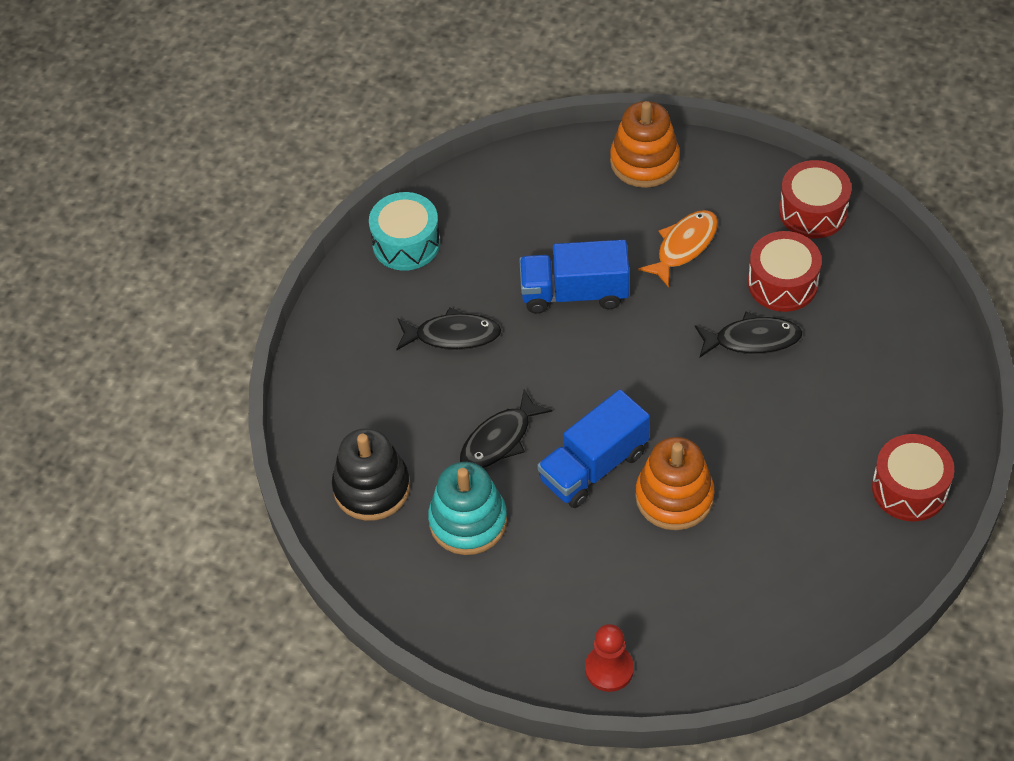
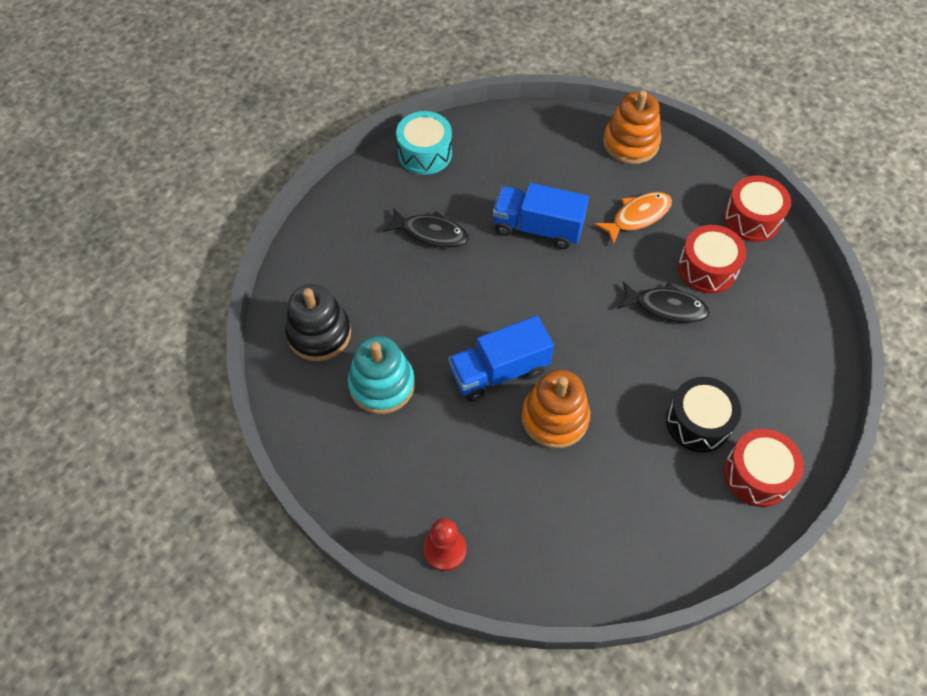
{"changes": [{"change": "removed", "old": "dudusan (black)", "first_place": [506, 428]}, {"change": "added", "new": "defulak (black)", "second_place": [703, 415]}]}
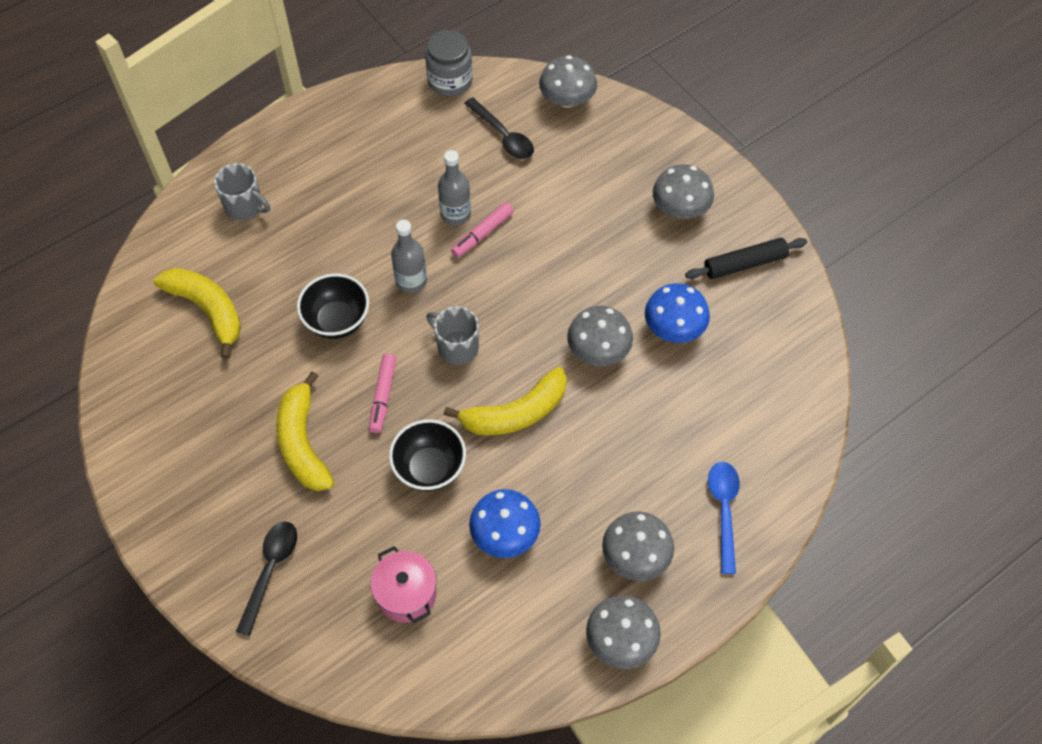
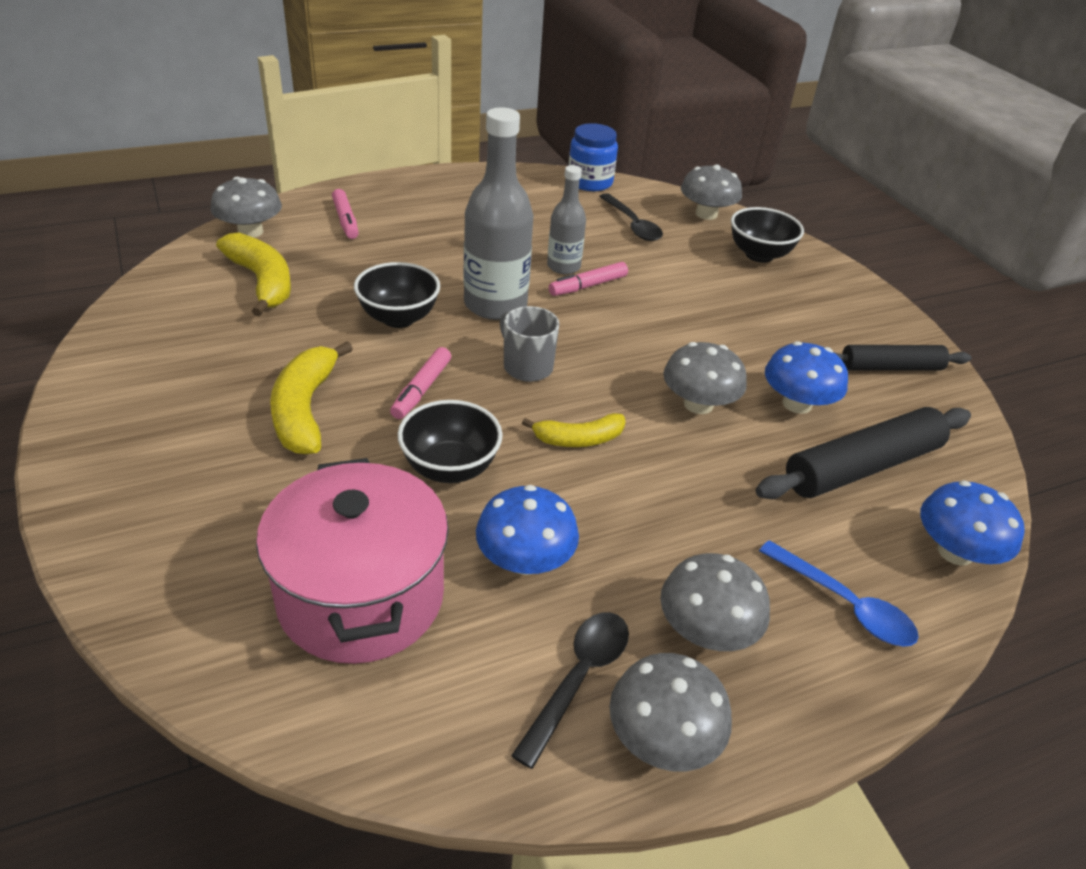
{"changes": [{"change": "replaced", "old": "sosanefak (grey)", "new": "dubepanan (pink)", "first_place": [242, 191], "second_place": [345, 214]}, {"change": "moved", "old": "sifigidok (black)", "first_place": [266, 579], "second_place": [570, 690]}, {"change": "resized", "old": "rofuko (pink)", "first_place": [403, 584], "second_place": [352, 561], "factor": 1.83}, {"change": "resized", "old": "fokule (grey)", "first_place": [409, 256], "second_place": [498, 213], "factor": 1.74}, {"change": "recoloured", "old": "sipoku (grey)", "new": "sipoku (blue)", "first_place": [449, 63], "second_place": [593, 157]}, {"change": "resized", "old": "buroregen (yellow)", "first_place": [505, 401], "second_place": [574, 430], "factor": 0.63}, {"change": "moved", "old": "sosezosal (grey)", "first_place": [683, 191], "second_place": [246, 207]}, {"change": "turned", "old": "sifigidok (blue)", "first_place": [724, 518], "second_place": [839, 593], "degrees": 120}, {"change": "added", "new": "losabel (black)", "second_place": [767, 235]}, {"change": "added", "new": "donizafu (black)", "second_place": [863, 453]}, {"change": "added", "new": "sosezosal (blue)", "second_place": [972, 523]}]}
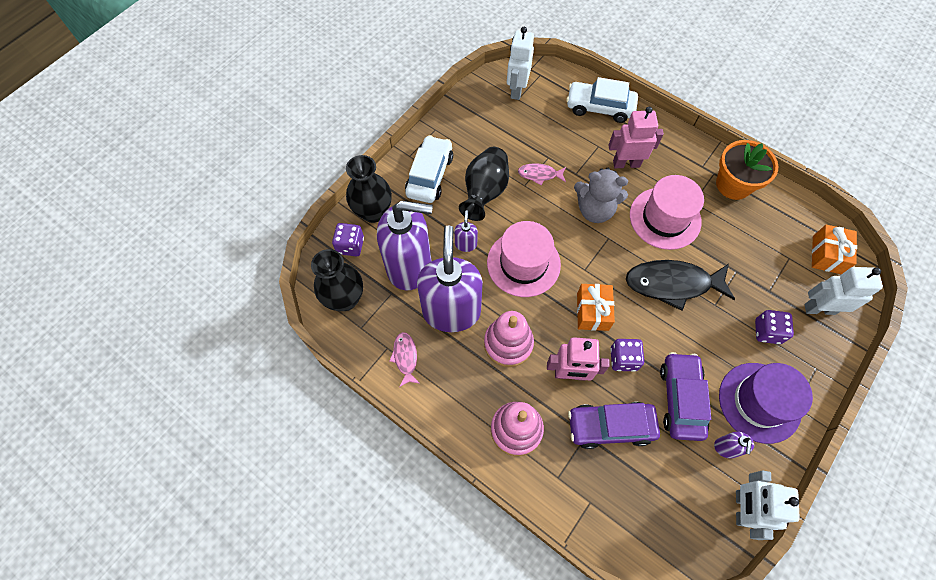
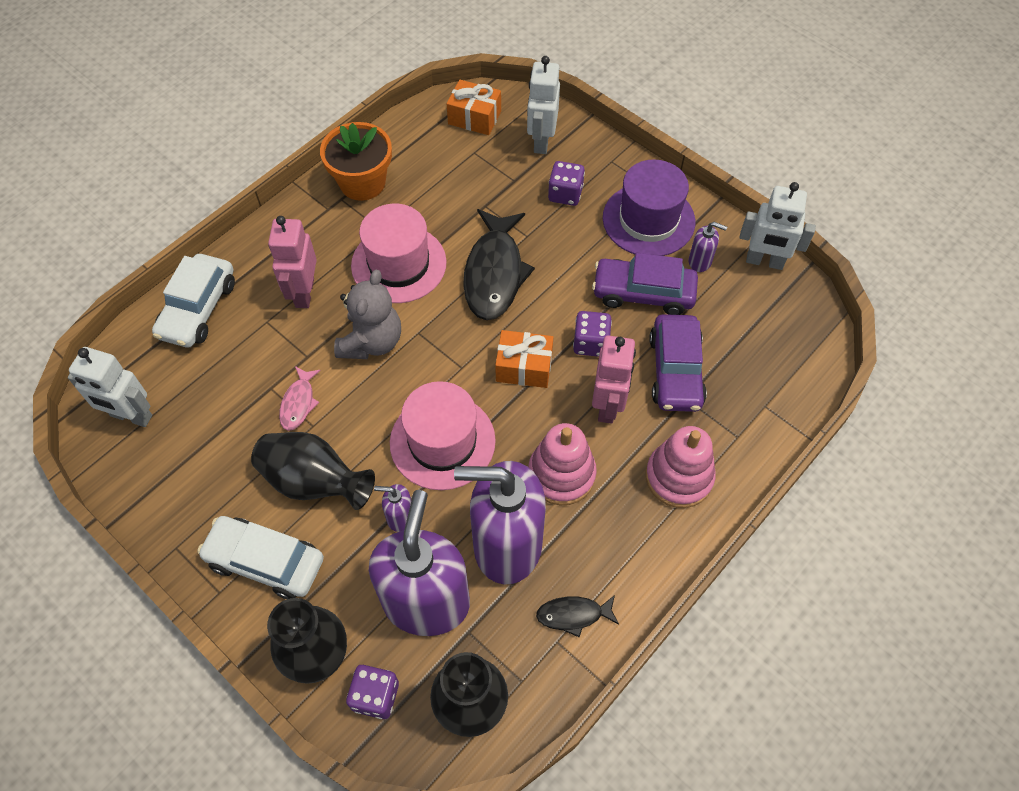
{"changes": [{"change": "recoloured", "old": "dudusan (pink)", "new": "dudusan (black)", "first_place": [404, 359], "second_place": [577, 616]}]}
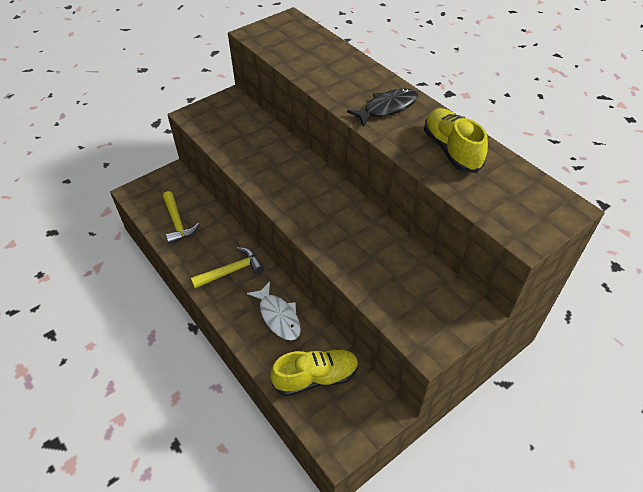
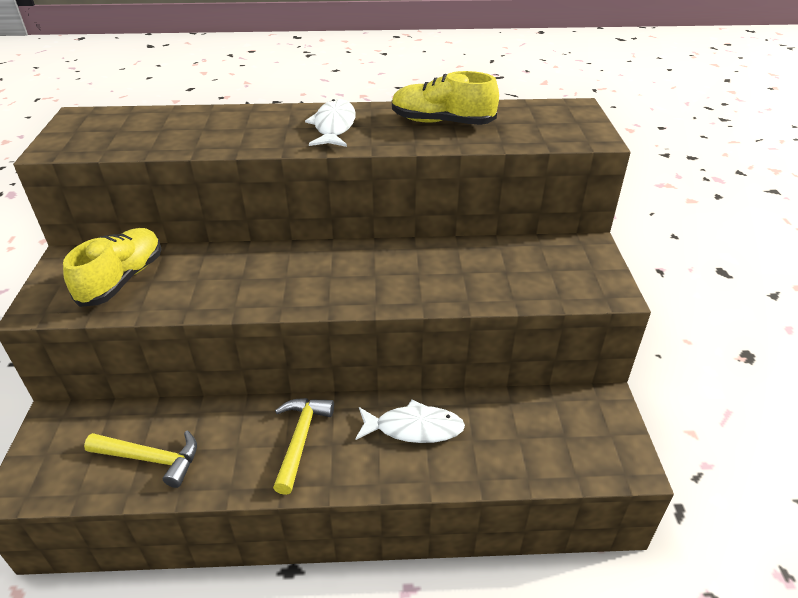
{"changes": [{"change": "moved", "old": "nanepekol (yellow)", "first_place": [315, 372], "second_place": [112, 267]}, {"change": "recoloured", "old": "dudusan (black)", "new": "dudusan (white)", "first_place": [382, 107], "second_place": [330, 123]}]}
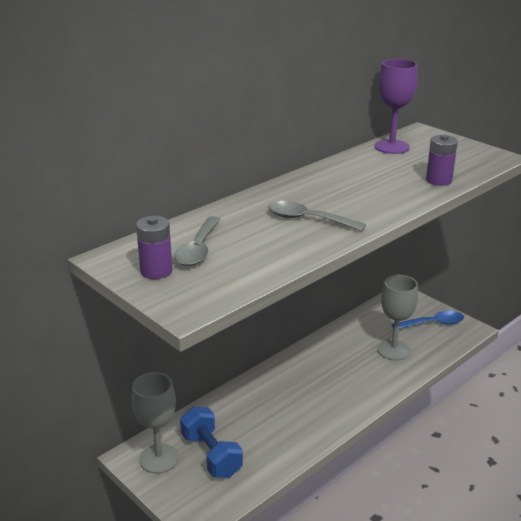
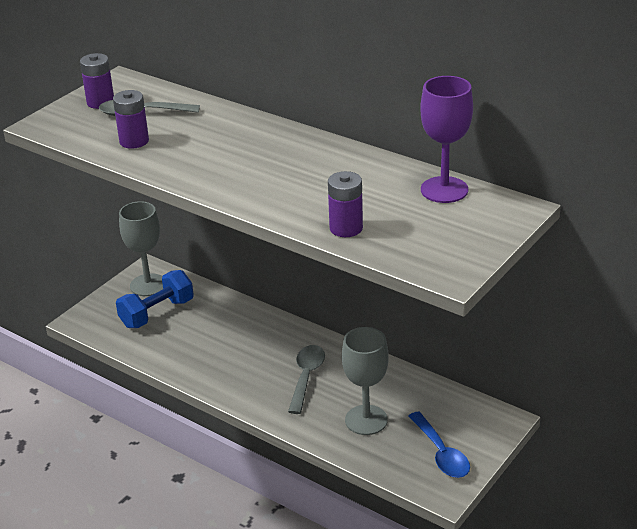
{"changes": [{"change": "moved", "old": "sifigidok (grey)", "first_place": [317, 216], "second_place": [306, 379]}, {"change": "added", "new": "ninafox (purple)", "second_place": [131, 119]}]}
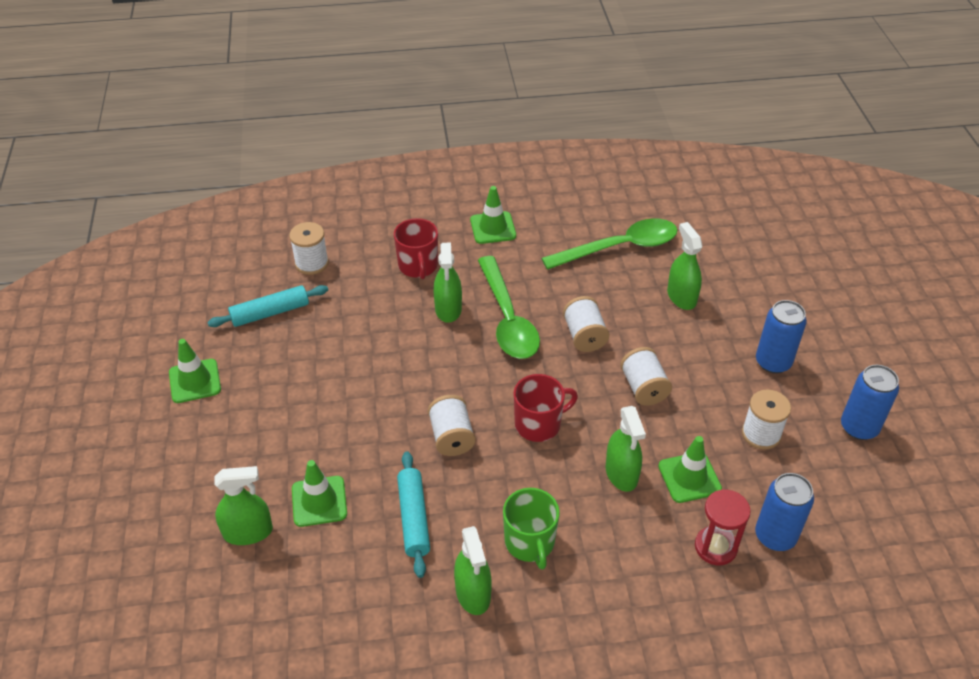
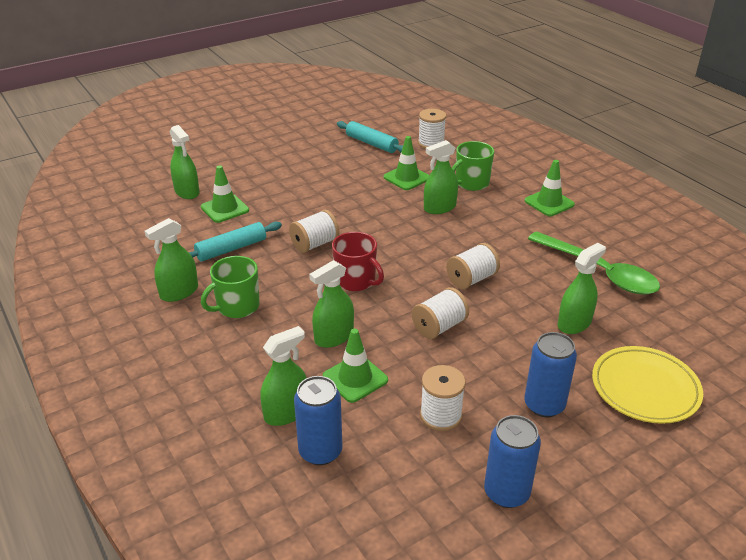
{"changes": [{"change": "moved", "old": "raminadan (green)", "first_place": [195, 371], "second_place": [406, 163]}, {"change": "recoloured", "old": "sosanefak (red)", "new": "sosanefak (green)", "first_place": [416, 248], "second_place": [473, 166]}, {"change": "removed", "old": "sifigidok (green)", "first_place": [509, 307]}, {"change": "replaced", "old": "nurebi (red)", "new": "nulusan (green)", "first_place": [723, 527], "second_place": [283, 376]}, {"change": "added", "new": "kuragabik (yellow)", "second_place": [647, 385]}]}
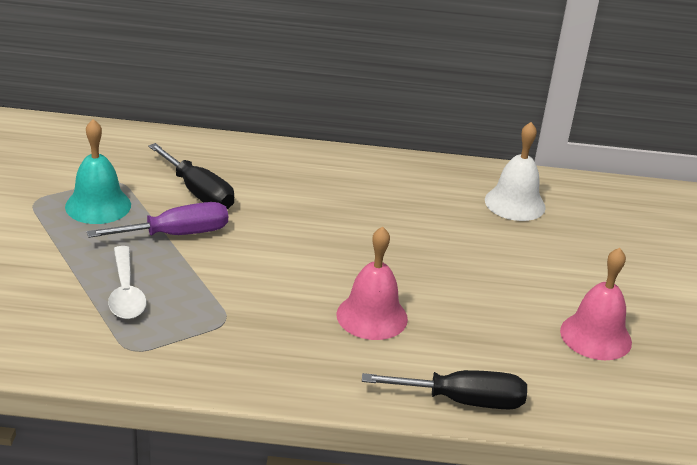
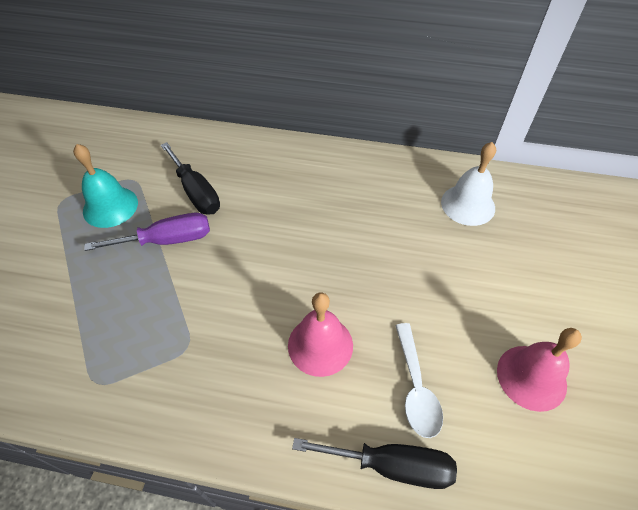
{"changes": [{"change": "moved", "old": "sifigidok (white)", "first_place": [127, 282], "second_place": [419, 380]}]}
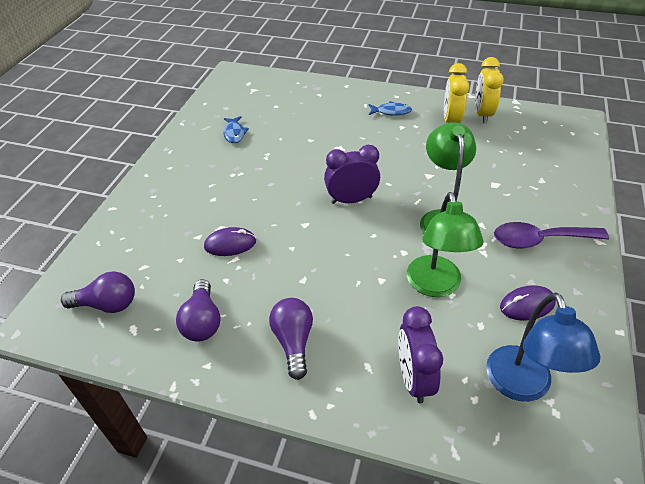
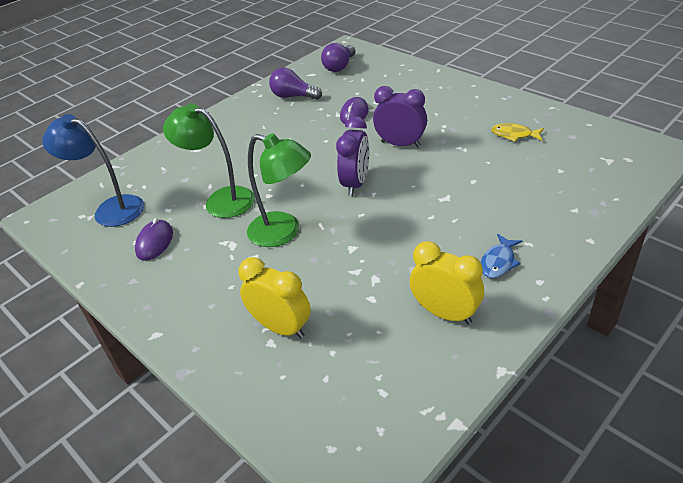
{"changes": [{"change": "recoloured", "old": "dudusan (blue)", "new": "dudusan (yellow)", "first_place": [236, 129], "second_place": [517, 132]}, {"change": "removed", "old": "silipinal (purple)", "first_place": [291, 339]}, {"change": "moved", "old": "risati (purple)", "first_place": [420, 354], "second_place": [400, 116]}, {"change": "moved", "old": "risati (yellow)", "first_place": [489, 90], "second_place": [274, 298]}, {"change": "removed", "old": "sifigidok (purple)", "first_place": [551, 235]}]}
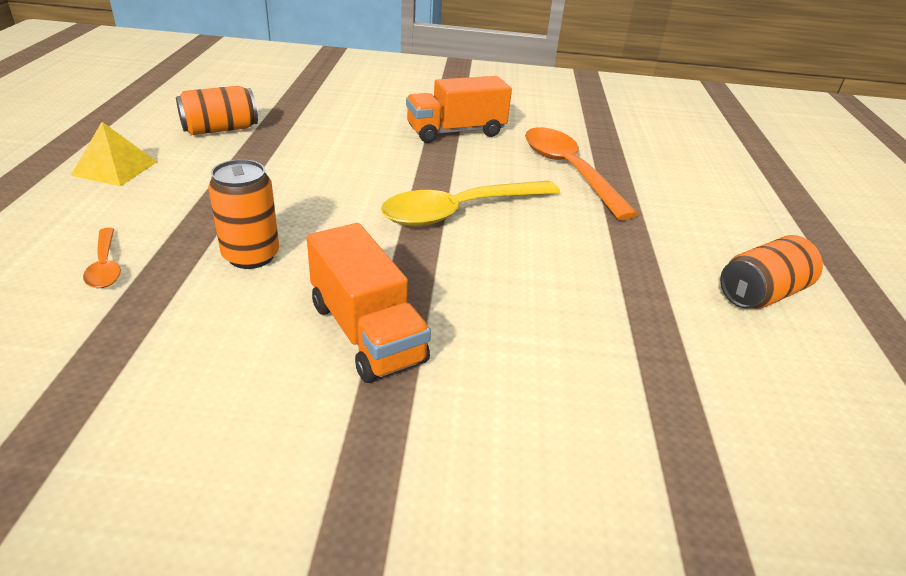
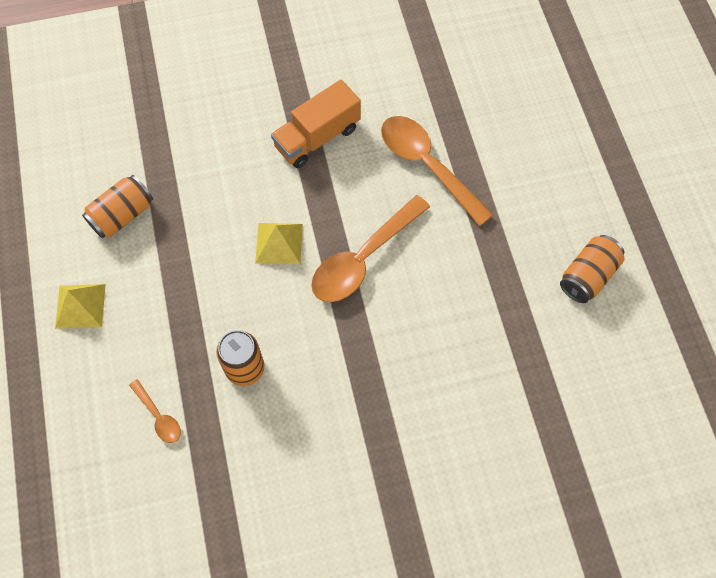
{"changes": [{"change": "removed", "old": "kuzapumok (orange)", "first_place": [369, 303]}, {"change": "recoloured", "old": "sifigidok (yellow)", "new": "sifigidok (orange)", "first_place": [470, 203], "second_place": [370, 248]}, {"change": "added", "new": "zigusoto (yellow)", "second_place": [279, 243]}]}
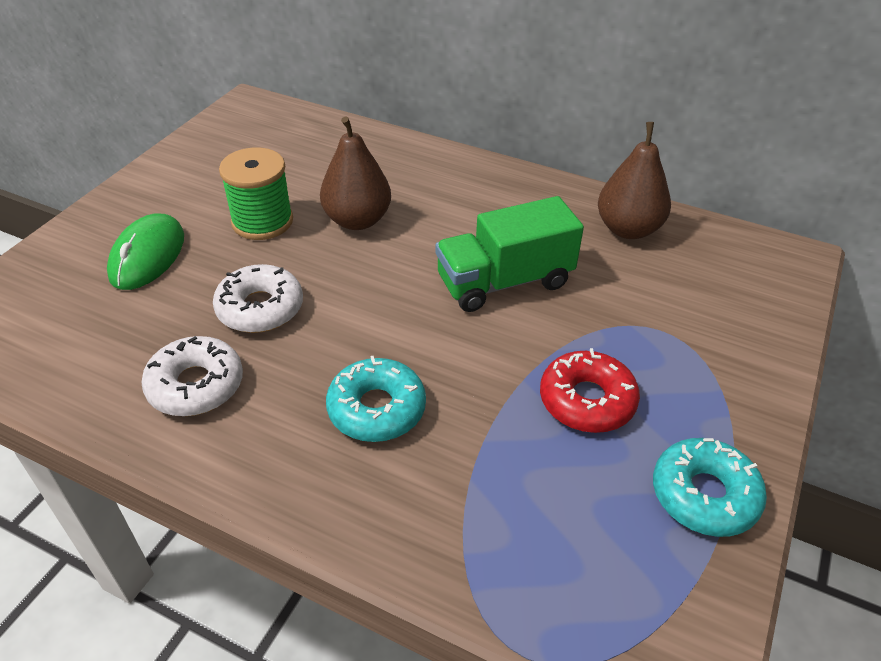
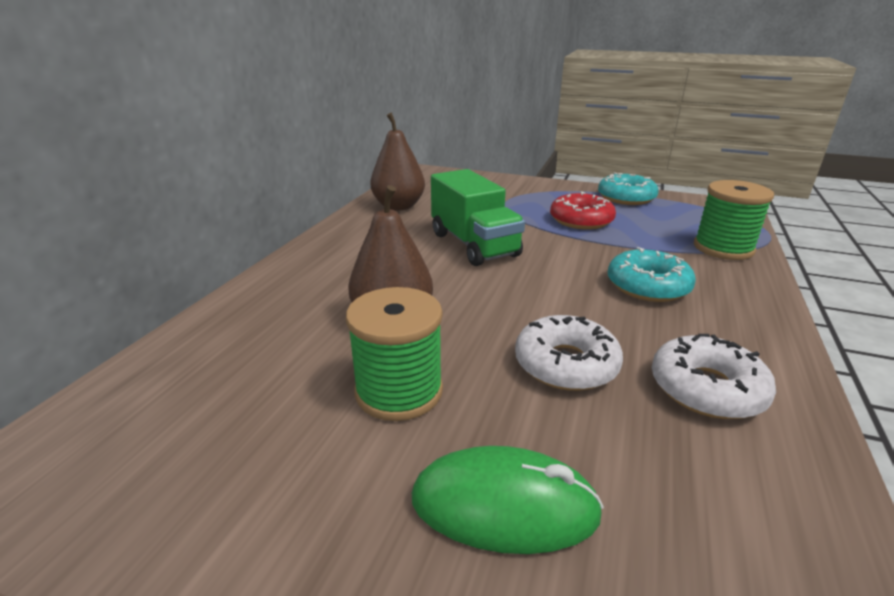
{"changes": [{"change": "added", "new": "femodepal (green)", "second_place": [734, 220]}]}
